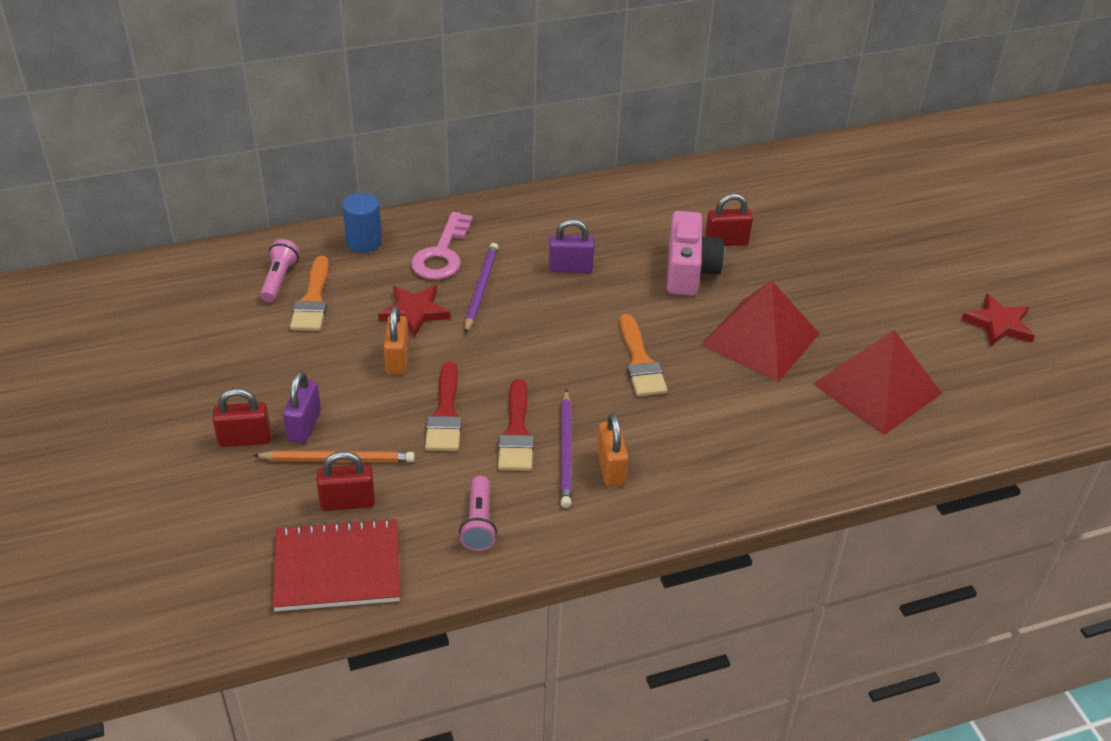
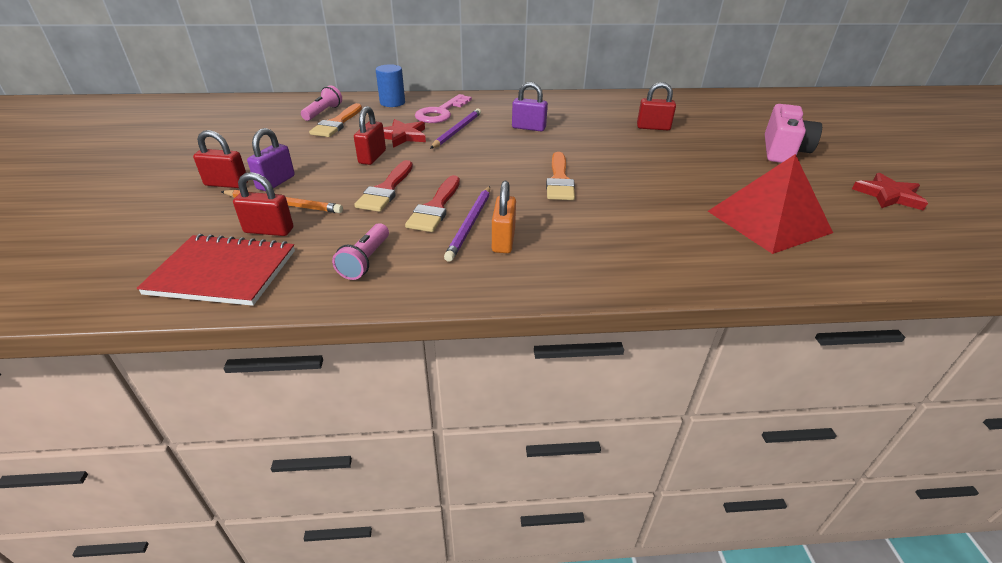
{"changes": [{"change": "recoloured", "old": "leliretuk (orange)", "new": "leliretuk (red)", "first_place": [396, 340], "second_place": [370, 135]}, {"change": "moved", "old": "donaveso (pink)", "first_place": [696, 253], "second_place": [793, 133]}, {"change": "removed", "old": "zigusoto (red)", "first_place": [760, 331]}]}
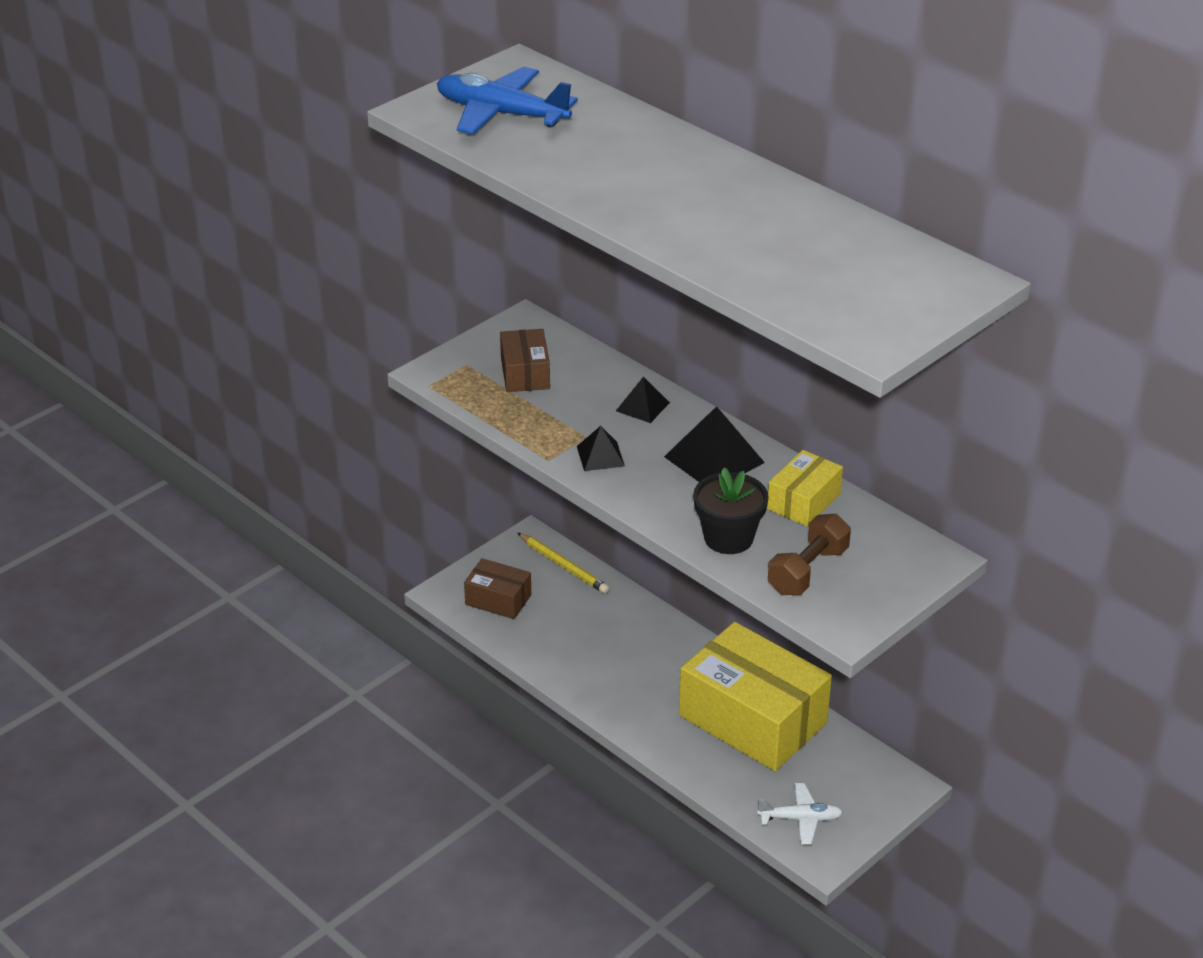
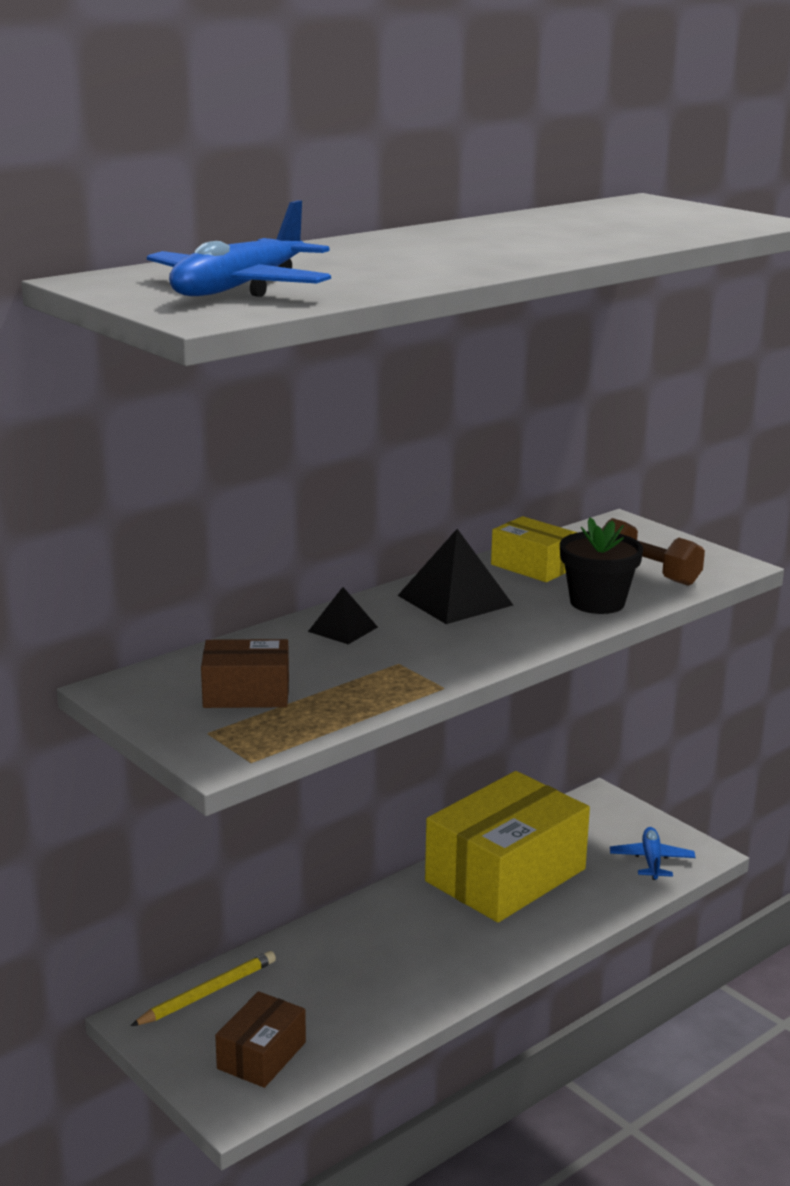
{"changes": [{"change": "removed", "old": "zigusoto (black)", "first_place": [601, 448]}, {"change": "recoloured", "old": "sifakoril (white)", "new": "sifakoril (blue)", "first_place": [800, 814], "second_place": [652, 853]}]}
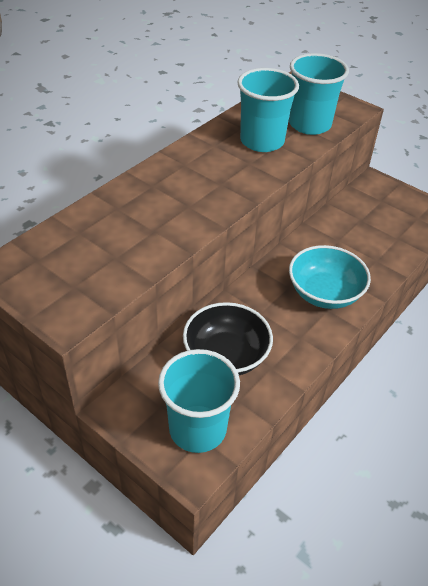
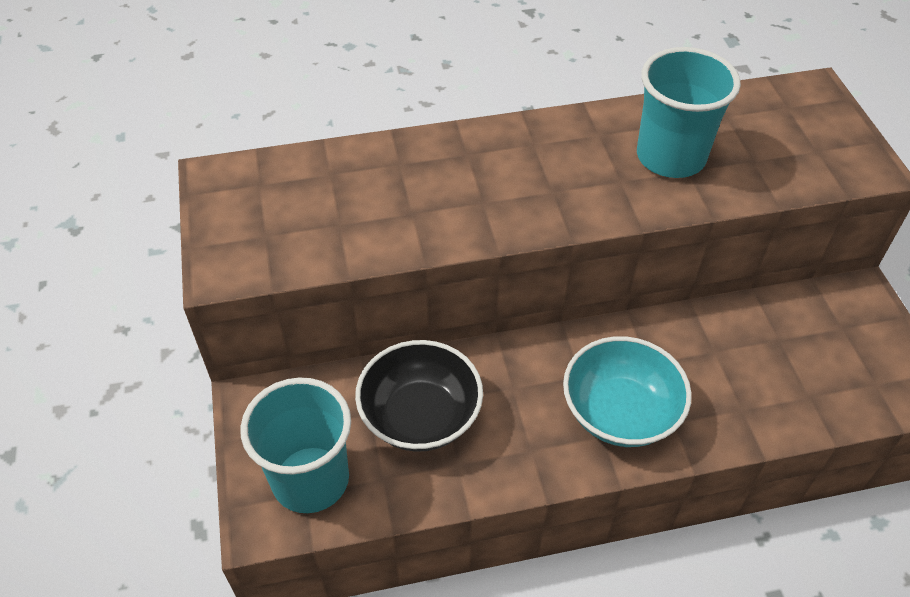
{"changes": [{"change": "removed", "old": "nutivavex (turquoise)", "first_place": [319, 94]}]}
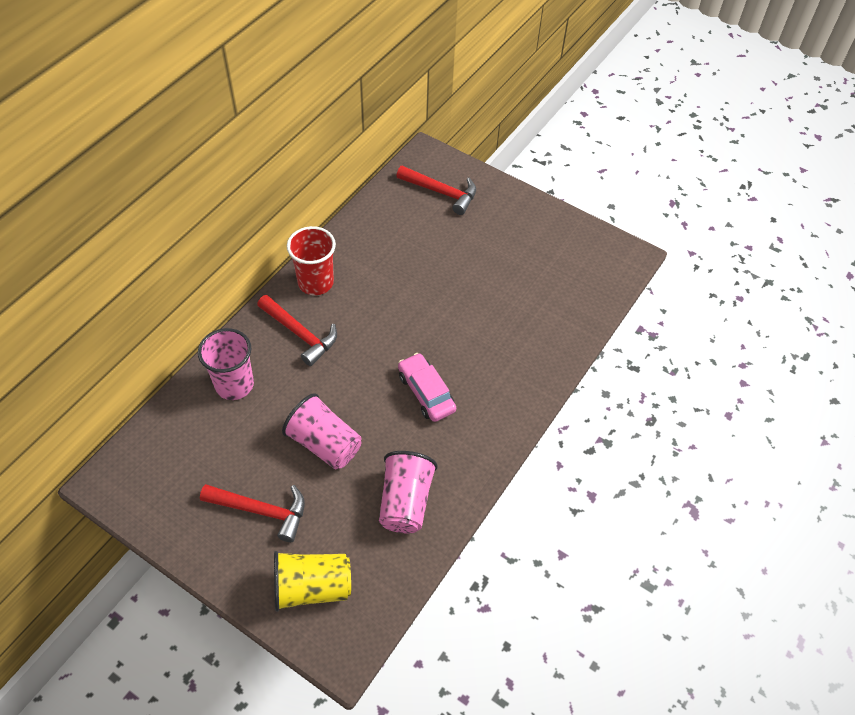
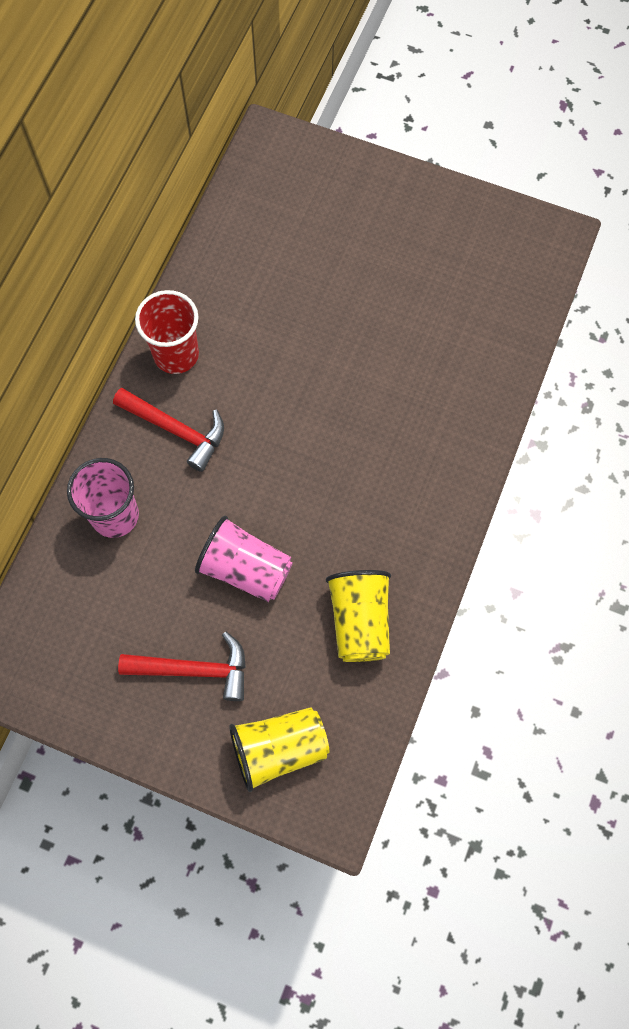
{"changes": [{"change": "recoloured", "old": "nutivavex (pink)", "new": "nutivavex (yellow)", "first_place": [408, 492], "second_place": [358, 616]}, {"change": "removed", "old": "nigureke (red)", "first_place": [436, 190]}, {"change": "removed", "old": "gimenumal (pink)", "first_place": [427, 387]}]}
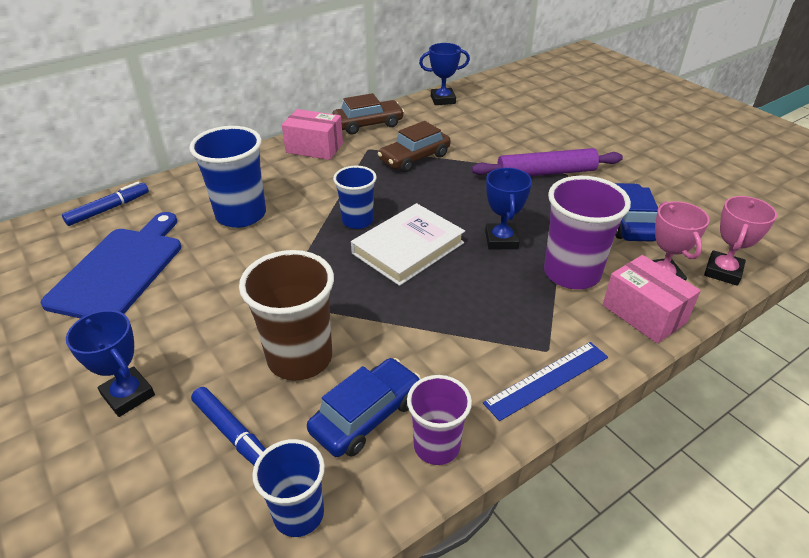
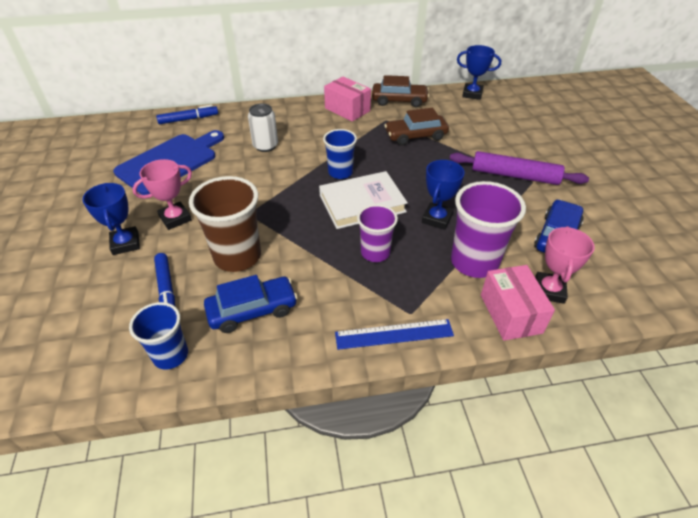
{"changes": [{"change": "replaced", "old": "nutivavex (blue)", "new": "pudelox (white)", "first_place": [227, 177], "second_place": [263, 128]}, {"change": "moved", "old": "nutivavex (purple)", "first_place": [439, 420], "second_place": [377, 233]}, {"change": "moved", "old": "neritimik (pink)", "first_place": [740, 241], "second_place": [162, 194]}]}
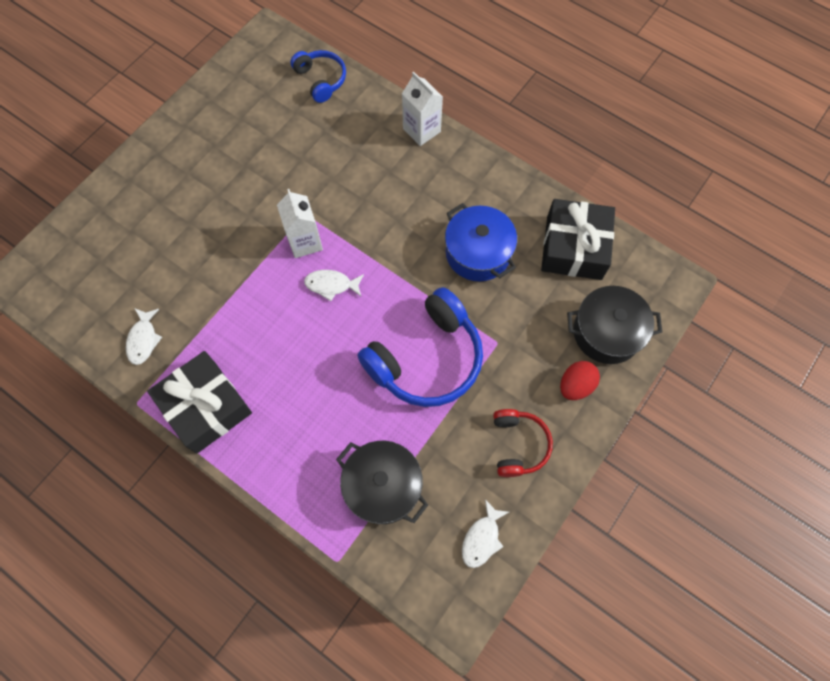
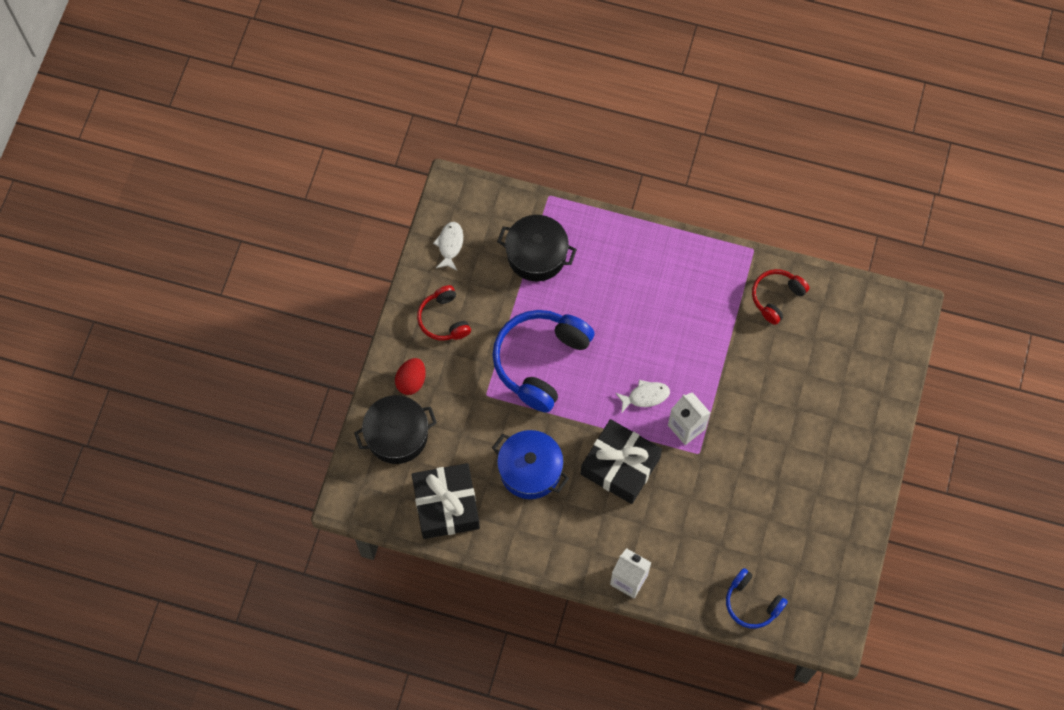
{"changes": [{"change": "replaced", "old": "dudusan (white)", "new": "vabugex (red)", "first_place": [144, 336], "second_place": [781, 297]}, {"change": "moved", "old": "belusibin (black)", "first_place": [199, 402], "second_place": [621, 461]}]}
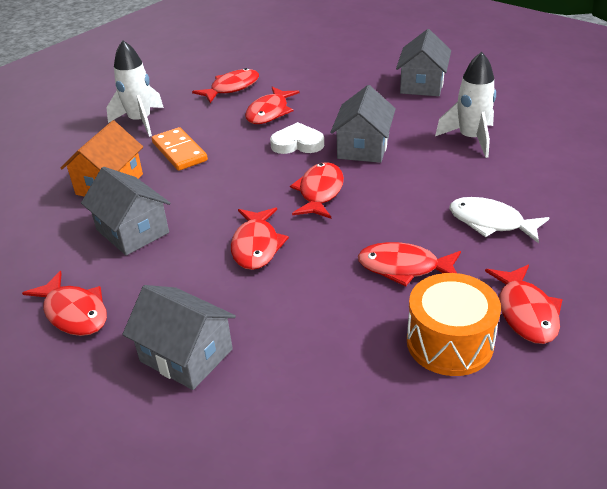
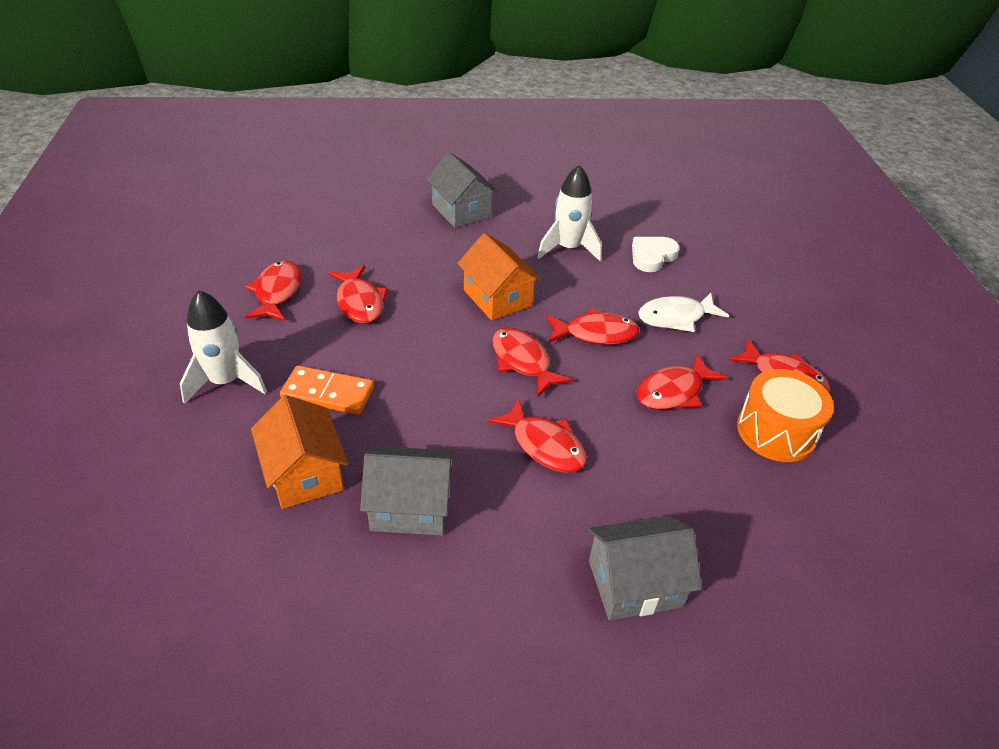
{"changes": [{"change": "moved", "old": "dudusan (red)", "first_place": [64, 303], "second_place": [592, 326]}, {"change": "moved", "old": "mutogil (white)", "first_place": [297, 138], "second_place": [655, 254]}, {"change": "recoloured", "old": "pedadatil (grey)", "new": "pedadatil (orange)", "first_place": [363, 124], "second_place": [499, 276]}]}
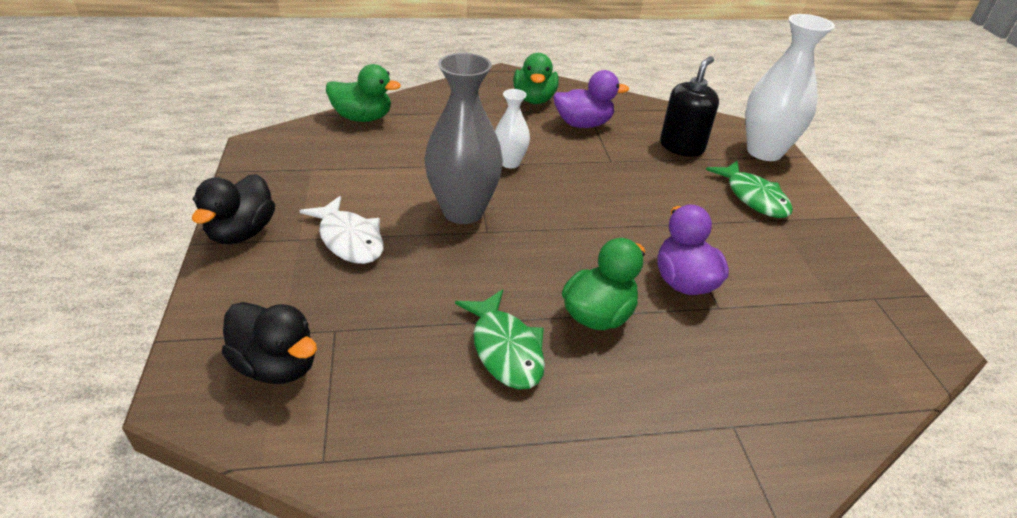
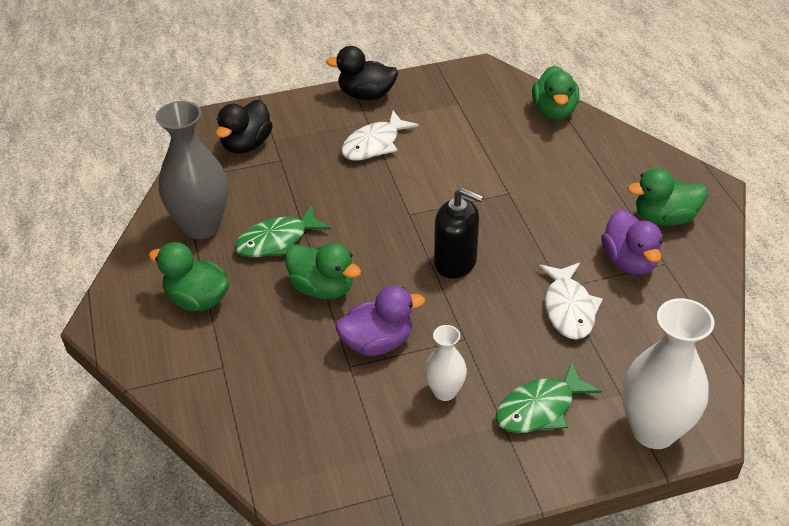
{"changes": [{"change": "moved", "old": "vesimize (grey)", "first_place": [464, 138], "second_place": [192, 170]}, {"change": "moved", "old": "vesimize (white)", "first_place": [512, 128], "second_place": [446, 363]}, {"change": "moved", "old": "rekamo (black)", "first_place": [689, 107], "second_place": [459, 232]}, {"change": "added", "new": "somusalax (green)", "second_place": [189, 276]}, {"change": "added", "new": "dudusan (white)", "second_place": [571, 301]}]}
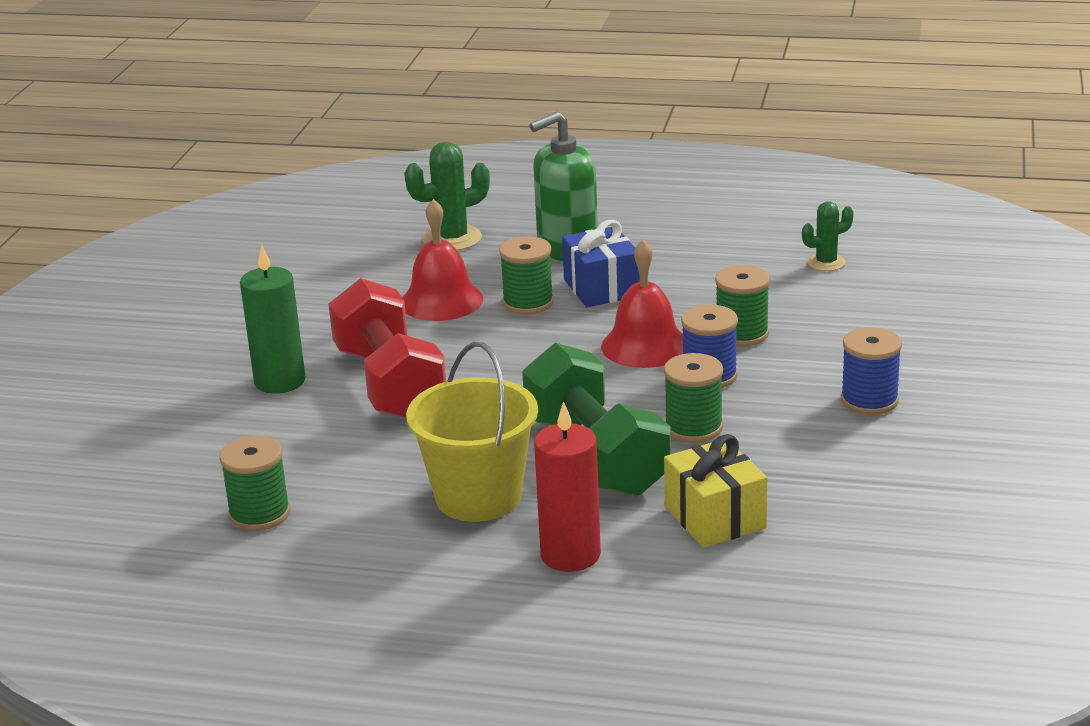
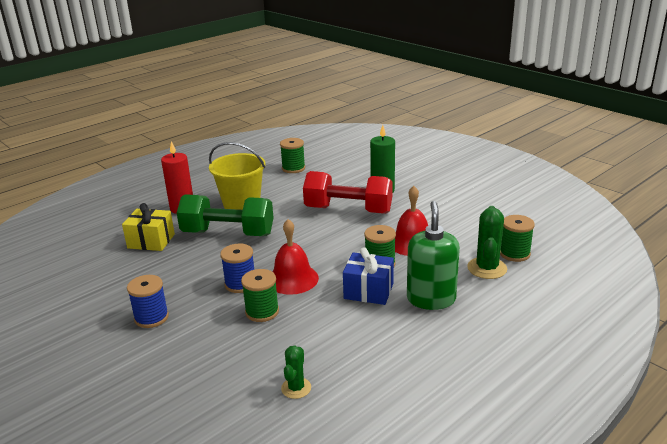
{"changes": [{"change": "moved", "old": "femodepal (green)", "first_place": [693, 398], "second_place": [517, 238]}]}
